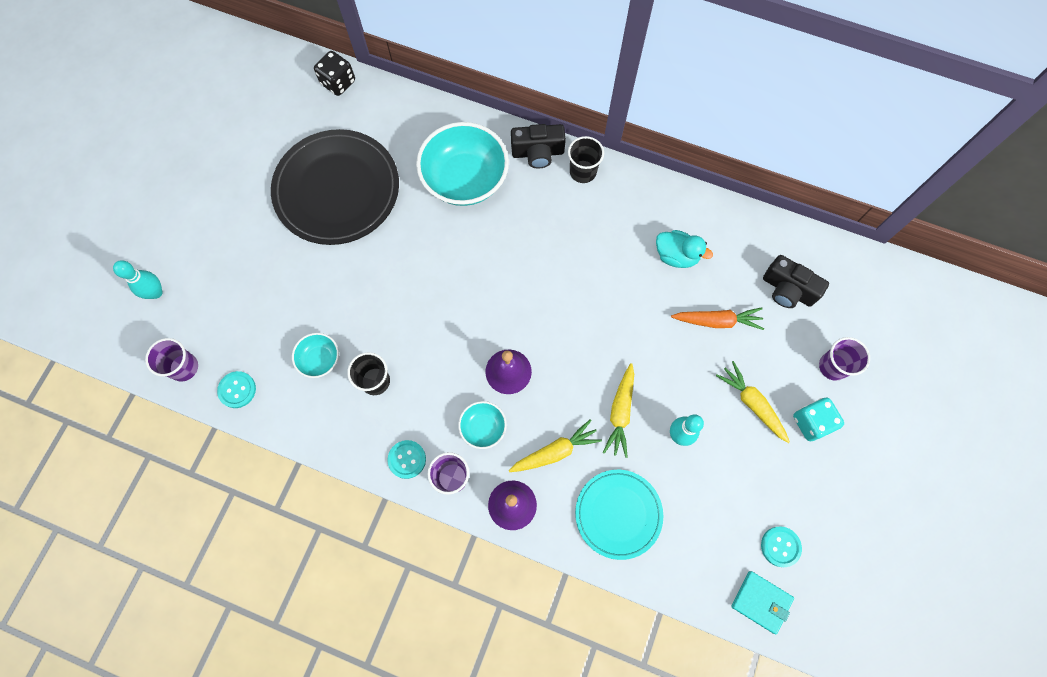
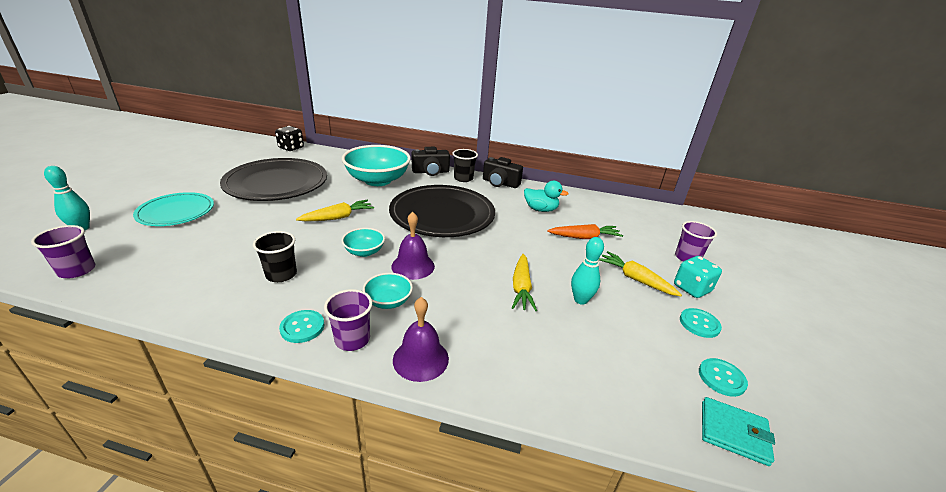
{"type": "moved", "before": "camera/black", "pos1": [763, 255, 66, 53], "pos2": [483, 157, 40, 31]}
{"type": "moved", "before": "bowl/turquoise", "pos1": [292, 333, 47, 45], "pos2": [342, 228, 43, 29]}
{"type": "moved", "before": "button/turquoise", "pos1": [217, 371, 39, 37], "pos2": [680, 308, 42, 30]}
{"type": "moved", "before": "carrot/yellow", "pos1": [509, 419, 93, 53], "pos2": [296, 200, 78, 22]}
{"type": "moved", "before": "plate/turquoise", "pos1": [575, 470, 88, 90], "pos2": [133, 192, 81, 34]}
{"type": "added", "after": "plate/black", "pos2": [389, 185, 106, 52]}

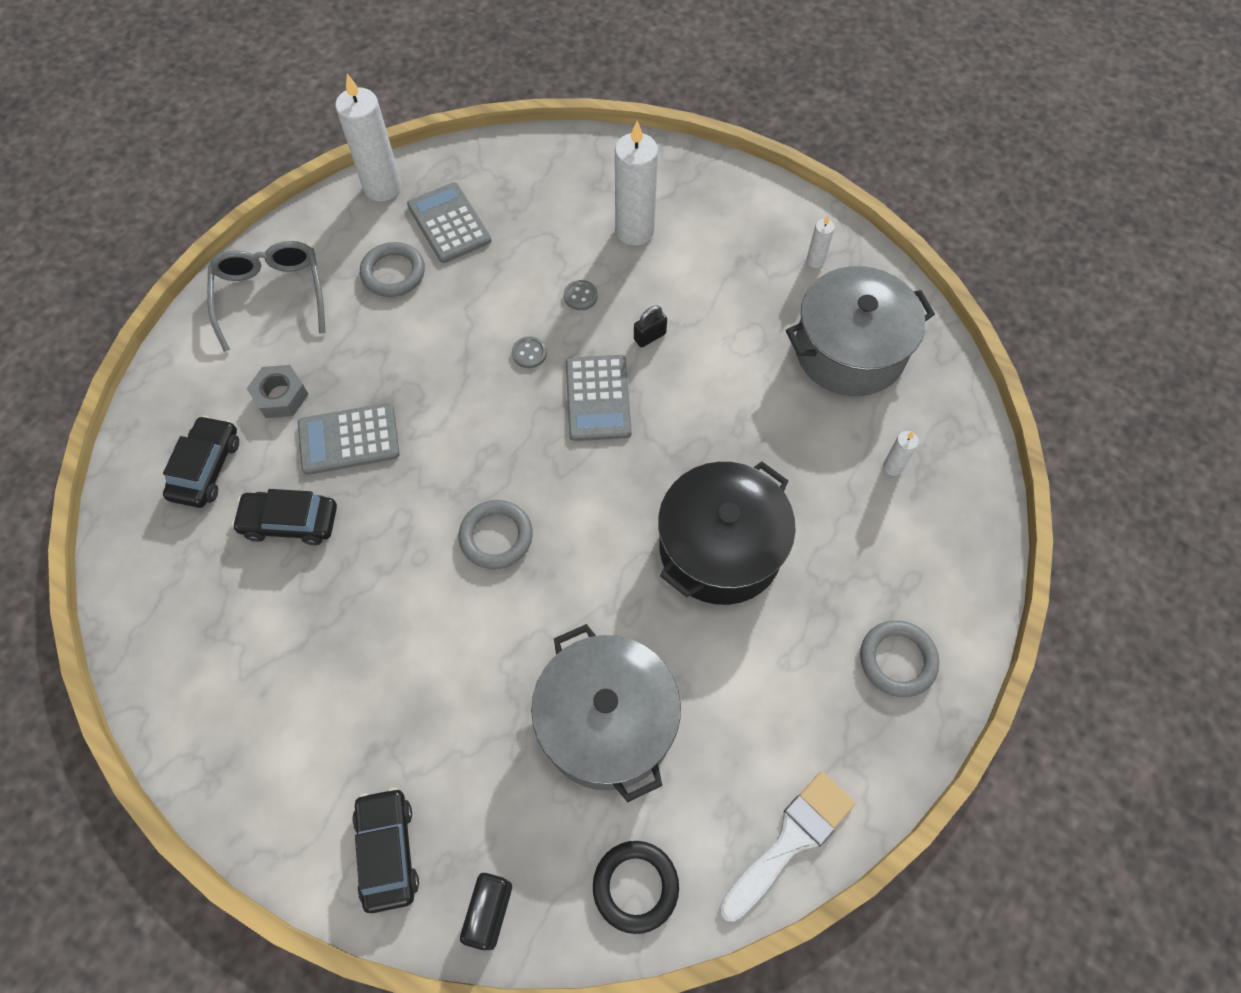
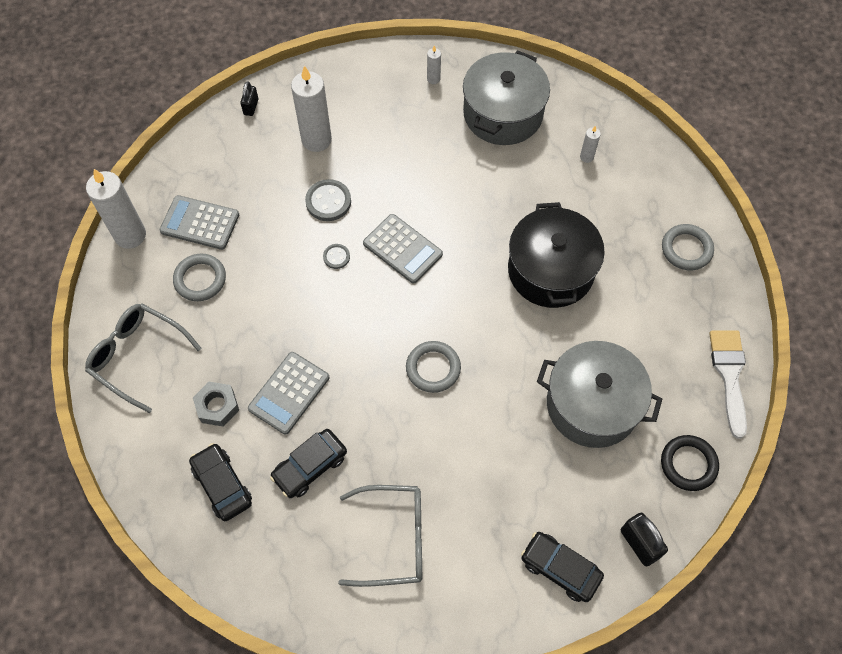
{"type": "resized", "before": "button/grey", "pos1": [564, 280, 34, 30], "pos2": [305, 179, 46, 42], "scale": 1.74}
{"type": "moved", "before": "padlock/black", "pos1": [634, 306, 33, 41], "pos2": [240, 81, 18, 35]}
{"type": "added", "after": "glasses/grey", "pos2": [338, 485, 84, 102]}

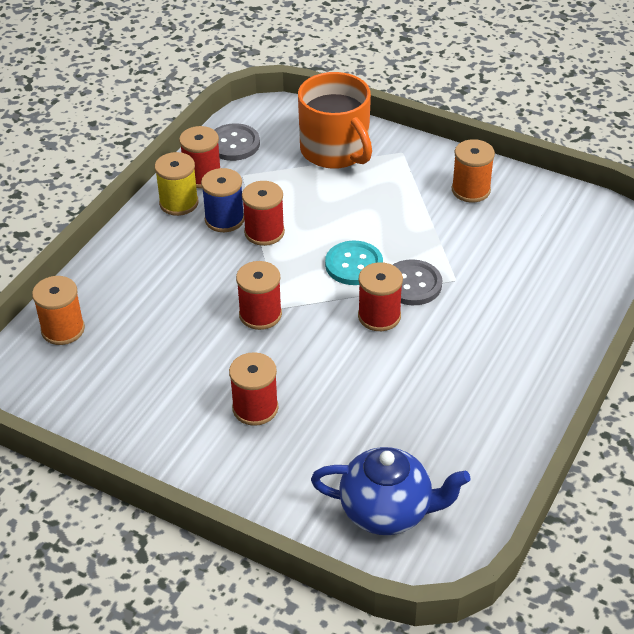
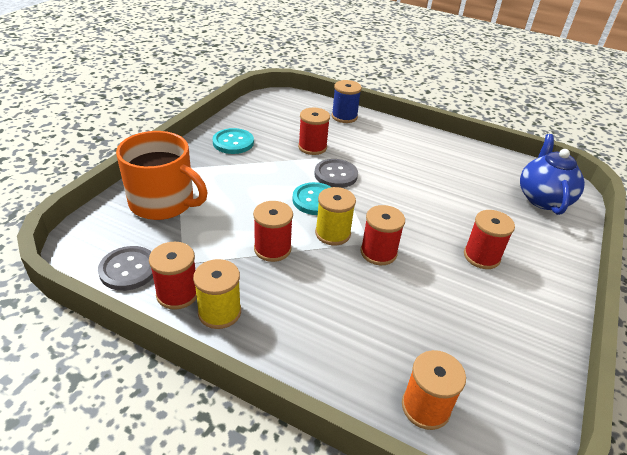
{"type": "turned", "before": "mug/orange", "pos1": [298, 72, 74, 97], "pos2": [116, 131, 91, 89], "turn": 60}
{"type": "replaced", "before": "spool/orange", "after": "button/turquoise", "pos1": [452, 139, 43, 63], "pos2": [213, 128, 41, 26]}
{"type": "moved", "before": "spool/blue", "pos1": [201, 168, 43, 64], "pos2": [332, 80, 30, 43]}
{"type": "moved", "before": "spool/red", "pos1": [358, 262, 45, 69], "pos2": [298, 108, 32, 47]}
{"type": "added", "after": "spool/yellow", "pos2": [315, 187, 41, 58]}

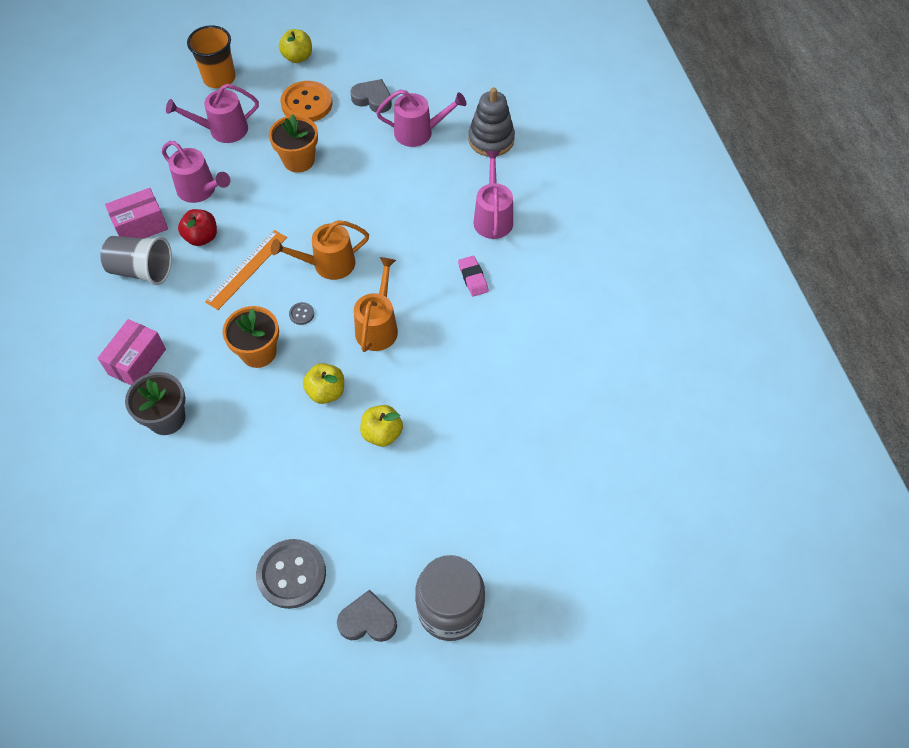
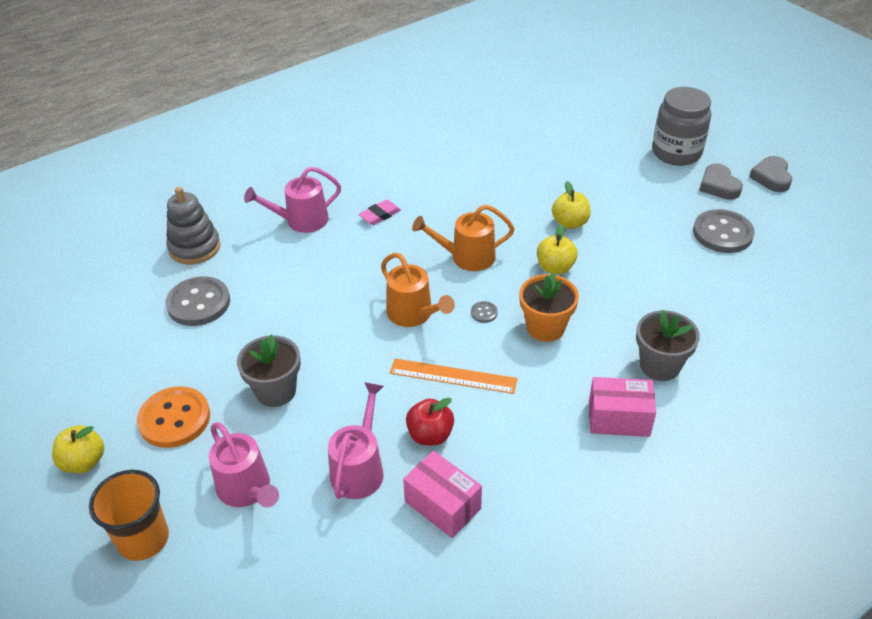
{"type": "moved", "before": "heart/grey", "pos1": [350, 79, 42, 34], "pos2": [749, 156, 43, 36]}
{"type": "replaced", "before": "watering can/pink", "after": "button/grey", "pos1": [376, 89, 91, 58], "pos2": [166, 277, 64, 49]}
{"type": "recoloured", "before": "flower pot/orange", "after": "flower pot/grey", "pos1": [269, 114, 49, 59], "pos2": [237, 334, 64, 73]}
{"type": "removed", "before": "cup/grey", "pos1": [100, 236, 72, 49]}

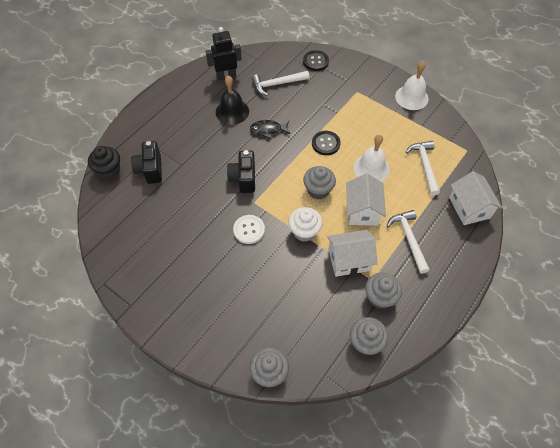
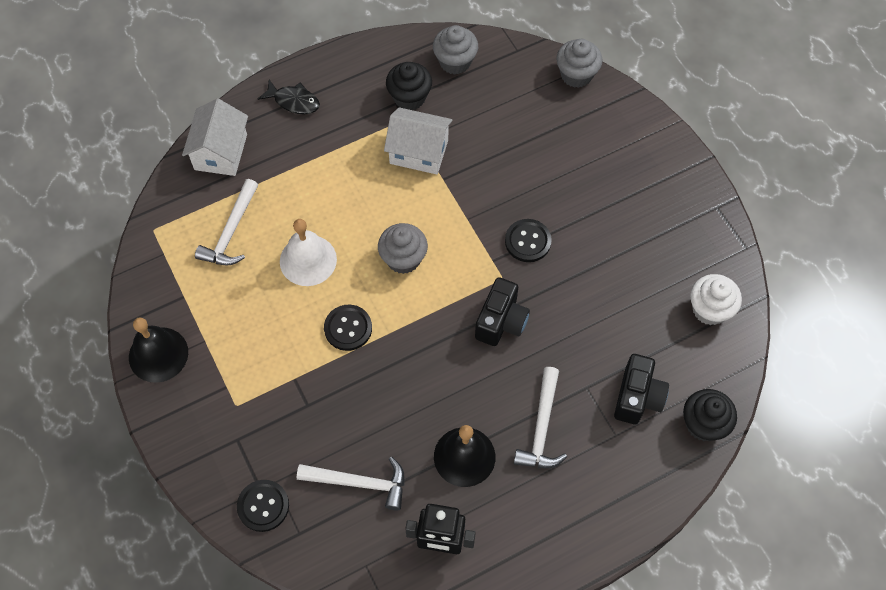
{"type": "recoloured", "before": "bell/white", "after": "bell/black", "pos1": [395, 61, 33, 49], "pos2": [129, 317, 59, 66]}
{"type": "moved", "before": "fish/black", "pos1": [250, 120, 40, 19], "pos2": [258, 80, 62, 35]}
{"type": "removed", "before": "house/white", "pos1": [346, 173, 40, 53]}
{"type": "moved", "before": "cupcake/white", "pos1": [289, 207, 34, 35], "pos2": [690, 274, 52, 51]}
{"type": "moved", "before": "hammer/white", "pos1": [387, 210, 43, 64], "pos2": [514, 367, 53, 101]}
{"type": "recoloured", "before": "button/white", "after": "button/black", "pos1": [233, 215, 32, 29], "pos2": [505, 219, 47, 43]}
{"type": "recoloured", "before": "cupcake/grey", "after": "cupcake/black", "pos1": [365, 272, 37, 37], "pos2": [386, 62, 46, 48]}

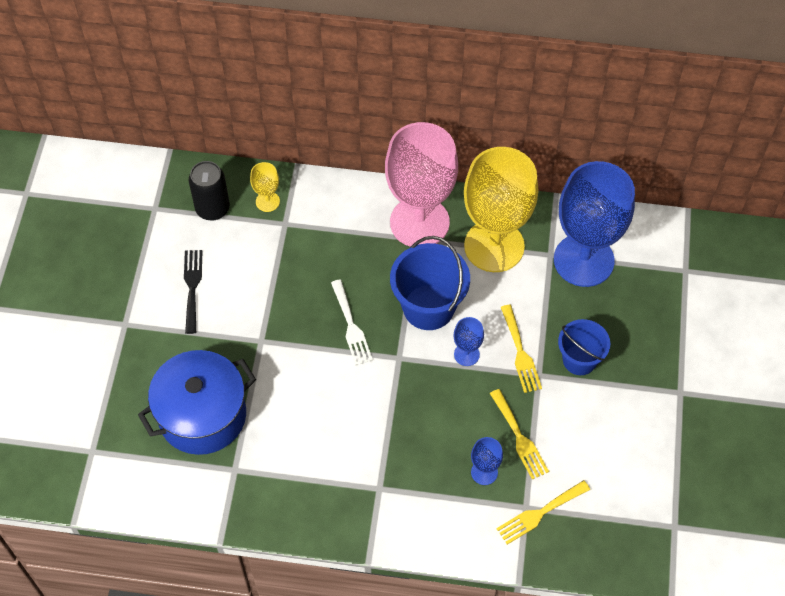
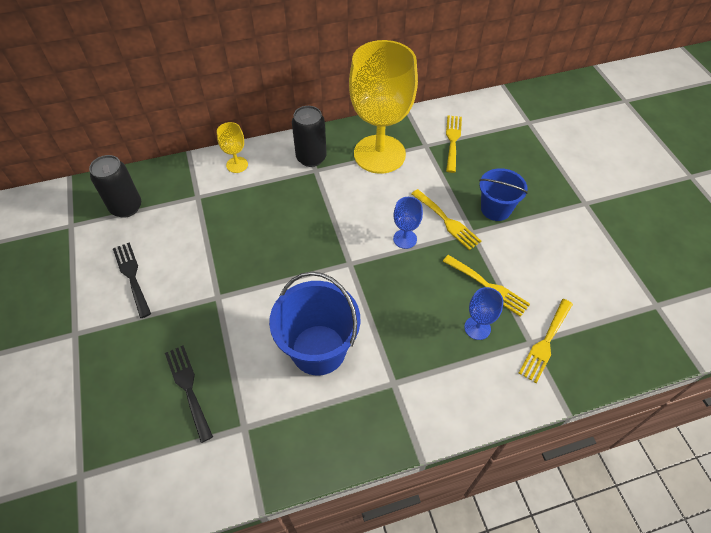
{"type": "replaced", "before": "goblet/pink", "after": "can/black", "pos1": [385, 122, 73, 125], "pos2": [292, 106, 35, 61]}
{"type": "replaced", "before": "goblet/blue", "after": "fork/yellow", "pos1": [554, 161, 81, 126], "pos2": [446, 116, 16, 57]}
{"type": "moved", "before": "goblet/yellow", "pos1": [250, 162, 30, 50], "pos2": [217, 122, 31, 51]}
{"type": "moved", "before": "bucket/blue", "pos1": [390, 236, 80, 94], "pos2": [269, 272, 91, 104]}
{"type": "removed", "before": "fork/white", "pos1": [331, 280, 42, 86]}
{"type": "replaced", "before": "pot/blue", "after": "fork/black", "pos1": [138, 350, 118, 105], "pos2": [165, 346, 48, 97]}

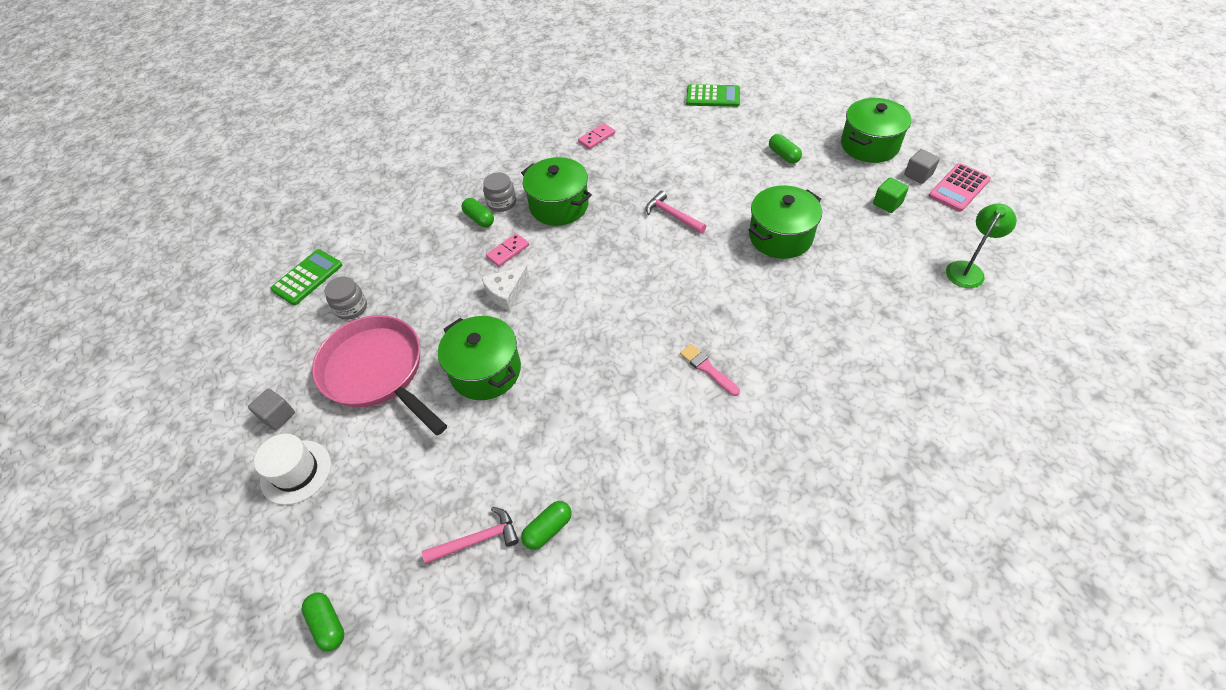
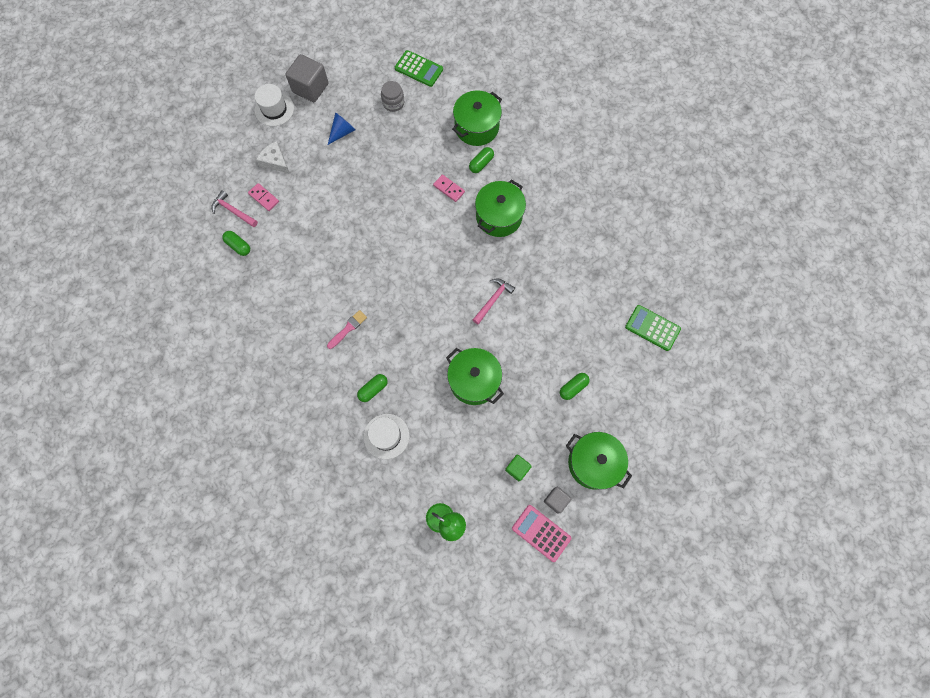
{"type": "turned", "before": "calculator/green", "pos1": [686, 84, 54, 23], "pos2": [625, 305, 56, 46], "turn": 120}
{"type": "moved", "before": "domino/pink", "pos1": [578, 123, 37, 26], "pos2": [248, 183, 31, 28]}
{"type": "removed", "before": "jar/grey", "pos1": [483, 172, 33, 40]}
{"type": "moved", "before": "cheese/white", "pos1": [481, 266, 48, 44], "pos2": [256, 141, 34, 33]}
{"type": "replaced", "before": "pan/pink", "after": "cone/blue", "pos1": [312, 315, 135, 120], "pos2": [328, 112, 28, 33]}
{"type": "moved", "before": "pot/green", "pos1": [438, 316, 83, 84], "pos2": [452, 90, 50, 56]}
{"type": "resized", "before": "cube/grey", "pos1": [248, 389, 47, 42], "pos2": [285, 54, 43, 48], "scale": 1.78}
{"type": "turned", "before": "hammer/pink", "pos1": [422, 507, 97, 57], "pos2": [211, 190, 47, 37], "turn": 150}
{"type": "moved", "before": "capsule/green", "pos1": [301, 592, 43, 59], "pos2": [357, 374, 31, 28]}
{"type": "added", "after": "hat/white", "pos2": [364, 414, 45, 45]}

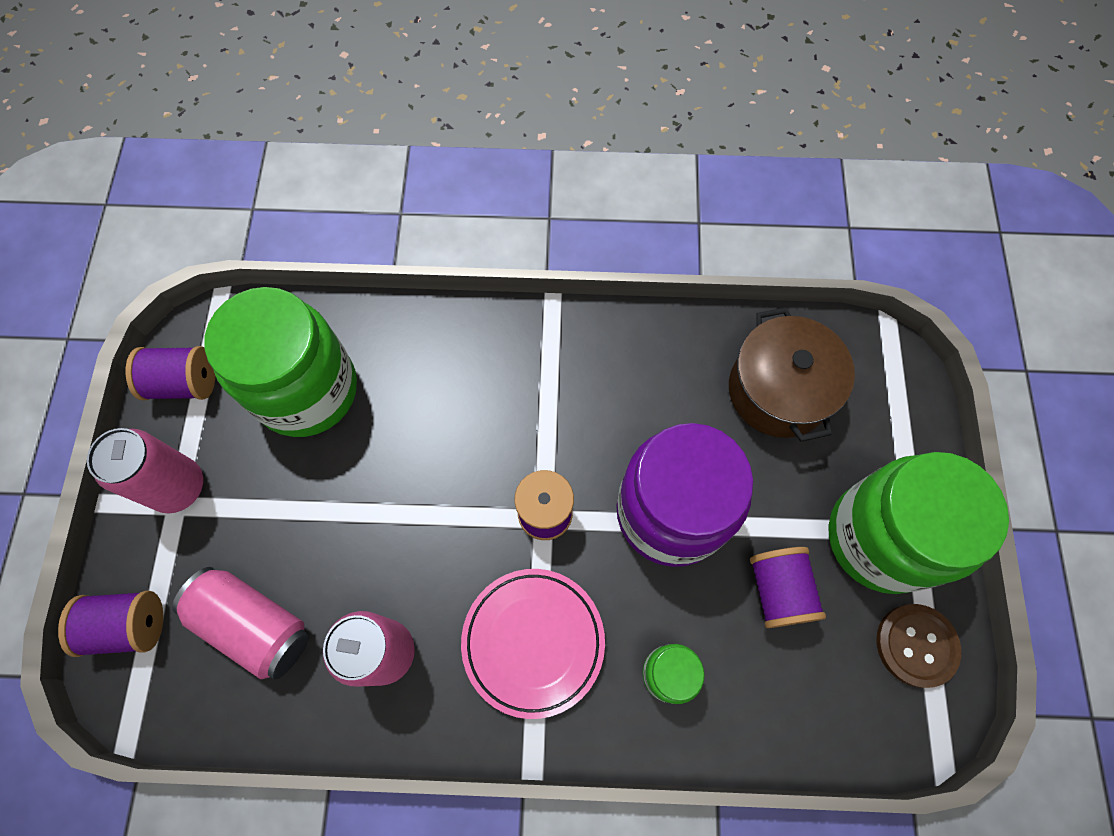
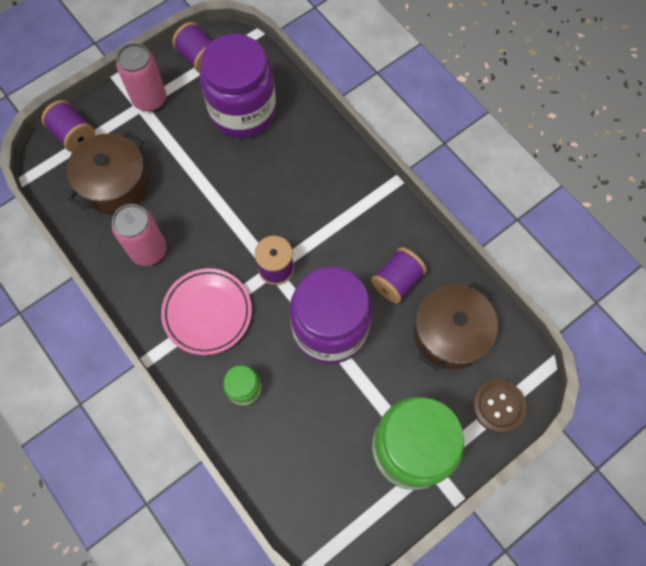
{"type": "recoloured", "before": "jar/green", "after": "jar/purple", "pos1": [204, 287, 153, 150], "pos2": [200, 34, 76, 104]}
{"type": "moved", "before": "spool/purple", "pos1": [750, 547, 76, 81], "pos2": [371, 247, 56, 56]}
{"type": "replaced", "before": "can/pink", "after": "pot/brown", "pos1": [172, 567, 137, 112], "pos2": [67, 131, 82, 83]}
{"type": "moved", "before": "button/brown", "pos1": [876, 604, 85, 84], "pos2": [473, 380, 54, 53]}

